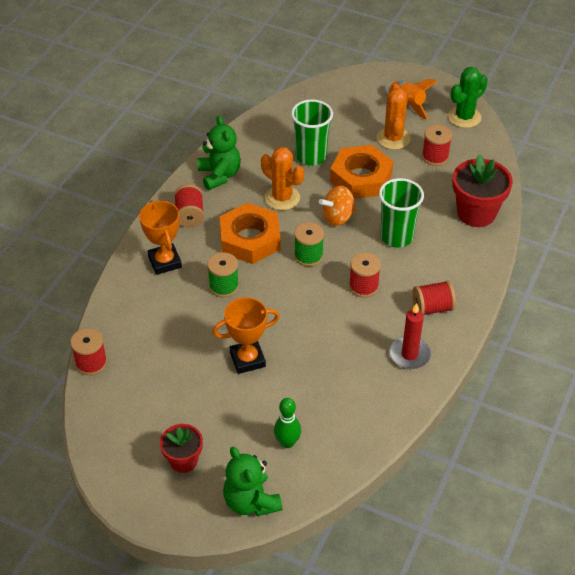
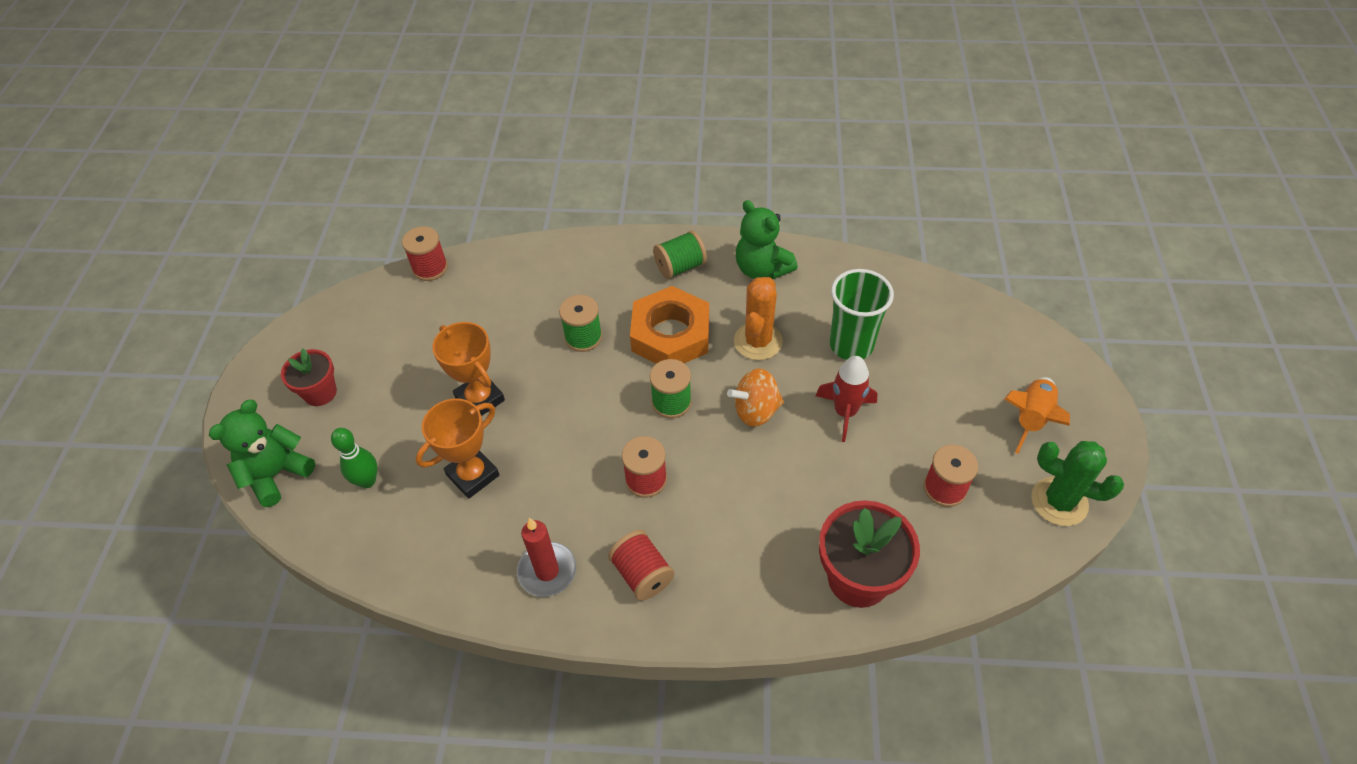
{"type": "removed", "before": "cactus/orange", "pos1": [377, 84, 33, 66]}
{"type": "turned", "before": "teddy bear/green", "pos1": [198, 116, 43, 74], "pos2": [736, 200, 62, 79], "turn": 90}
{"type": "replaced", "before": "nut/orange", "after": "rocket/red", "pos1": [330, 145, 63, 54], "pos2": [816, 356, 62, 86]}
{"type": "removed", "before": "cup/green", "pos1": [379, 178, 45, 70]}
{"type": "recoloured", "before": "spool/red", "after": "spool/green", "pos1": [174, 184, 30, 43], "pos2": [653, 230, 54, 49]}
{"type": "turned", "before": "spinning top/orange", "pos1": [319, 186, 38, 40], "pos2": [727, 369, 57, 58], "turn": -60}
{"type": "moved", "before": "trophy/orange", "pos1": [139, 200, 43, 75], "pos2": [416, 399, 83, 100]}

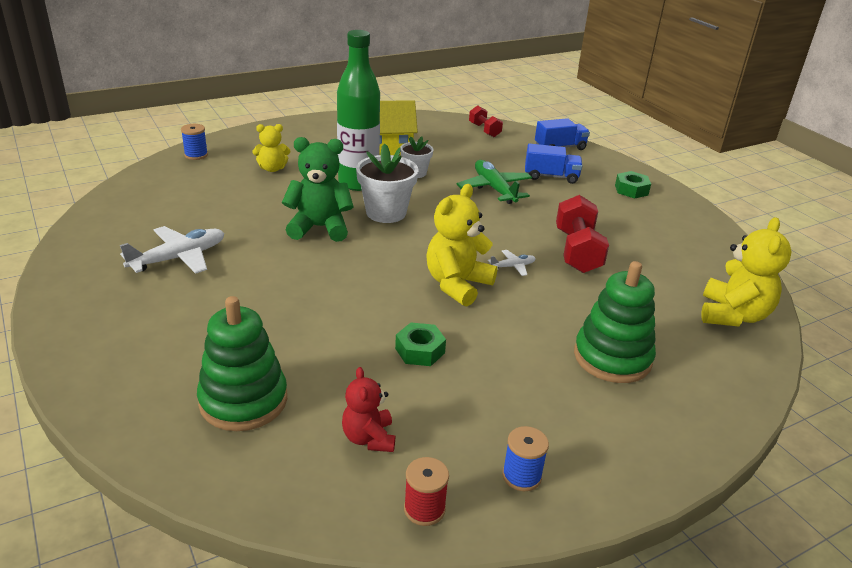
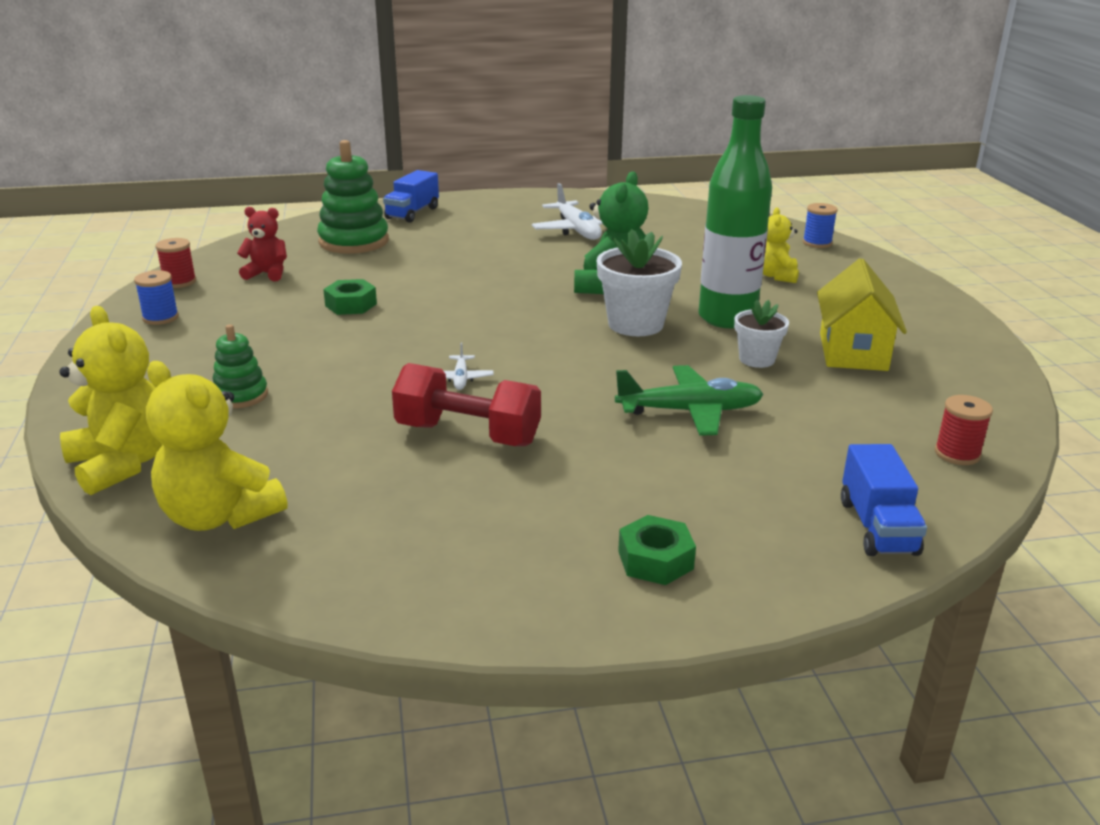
{"type": "replaced", "before": "dumbbell/red", "after": "spool/red", "pos1": [469, 105, 34, 32], "pos2": [935, 395, 58, 70]}
{"type": "moved", "before": "truck/blue", "pos1": [525, 144, 57, 40], "pos2": [383, 170, 56, 53]}
{"type": "moved", "before": "teddy bear/yellow", "pos1": [426, 184, 72, 123], "pos2": [59, 306, 103, 189]}
{"type": "resized", "before": "stacking toy/green", "pos1": [574, 261, 82, 122], "pos2": [213, 324, 55, 84], "scale": 0.56}

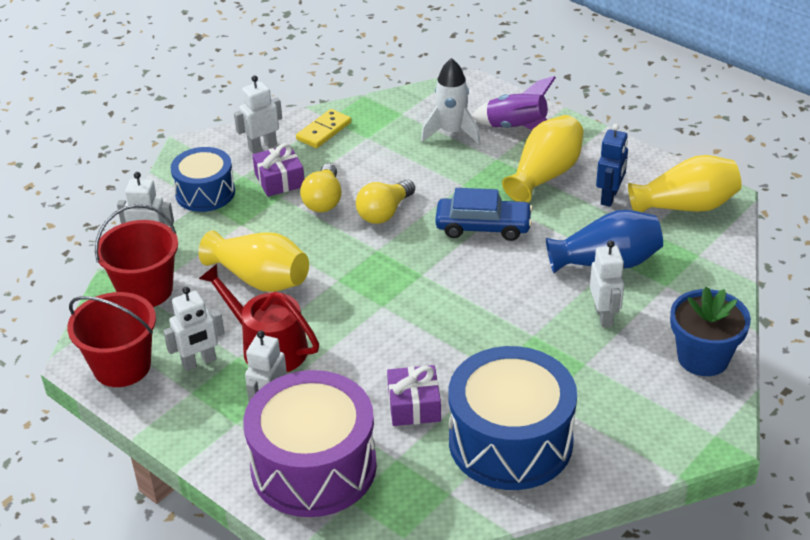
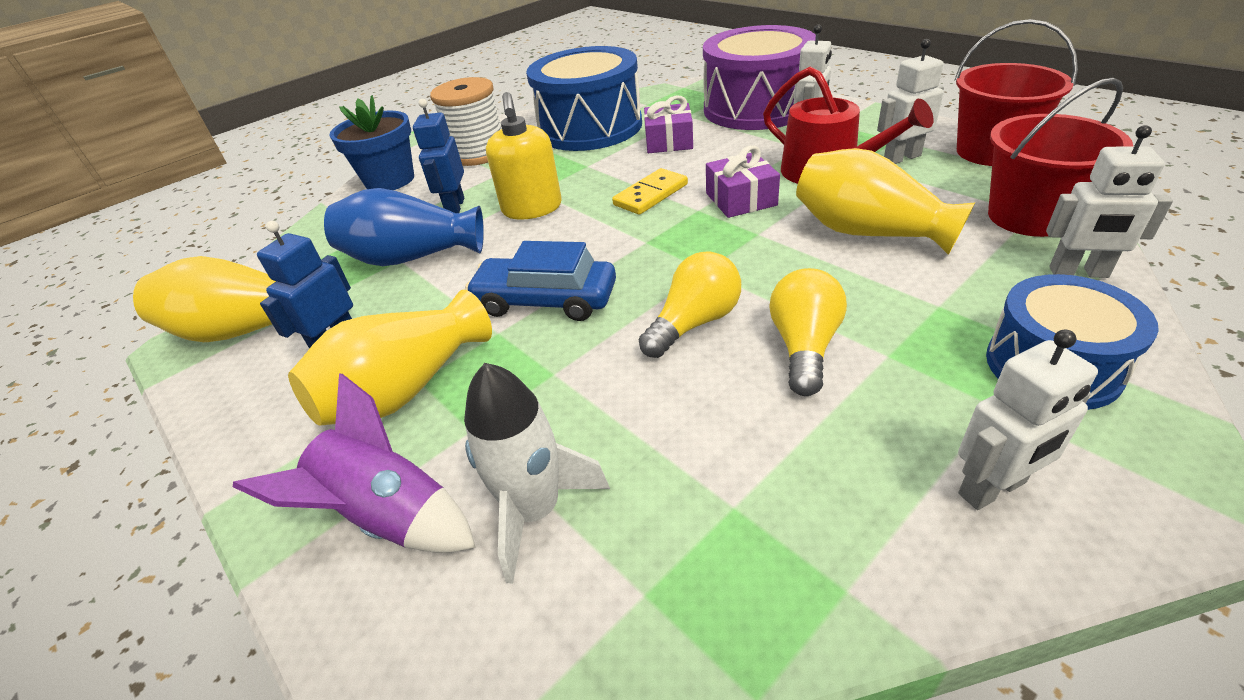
{"type": "moved", "before": "domino/yellow", "pos1": [296, 109, 55, 39], "pos2": [612, 168, 76, 47]}
{"type": "moved", "before": "gift/purple", "pos1": [252, 143, 52, 54], "pos2": [706, 145, 74, 73]}
{"type": "recoloured", "before": "robot/white", "after": "robot/blue", "pos1": [590, 240, 34, 88], "pos2": [413, 99, 51, 114]}
{"type": "added", "after": "spool/white", "pos2": [430, 77, 72, 89]}
{"type": "added", "after": "soap dispenser/yellow", "pos2": [486, 92, 76, 128]}

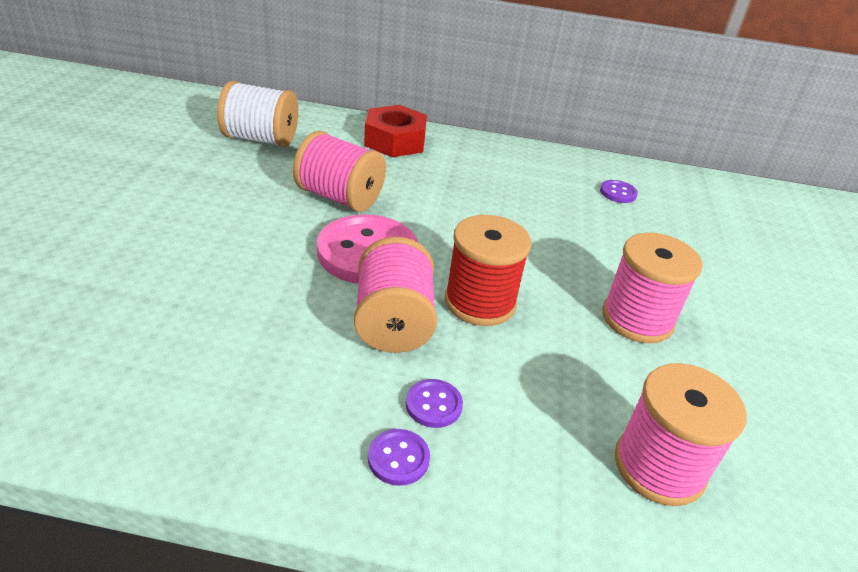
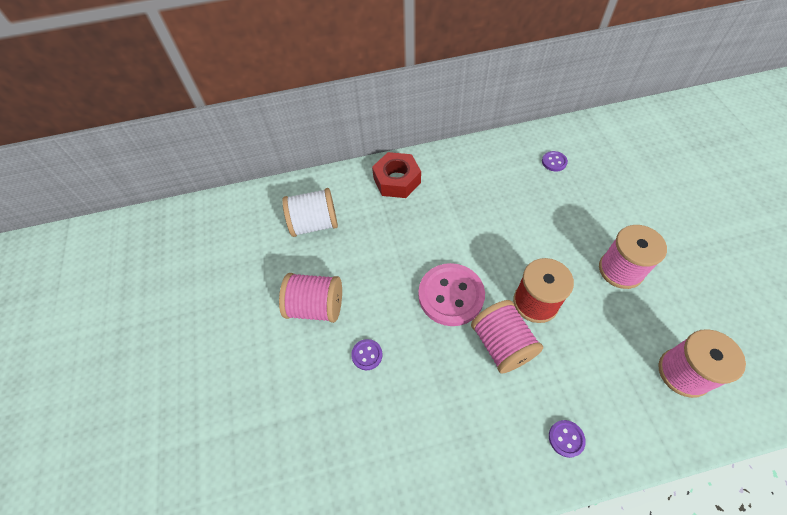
{"type": "moved", "before": "spool/pink", "pos1": [293, 131, 93, 81], "pos2": [279, 273, 63, 50]}
{"type": "moved", "before": "button/purple", "pos1": [406, 379, 57, 49], "pos2": [351, 339, 32, 31]}

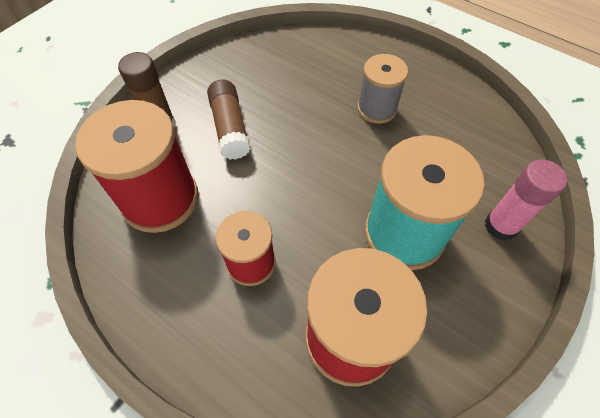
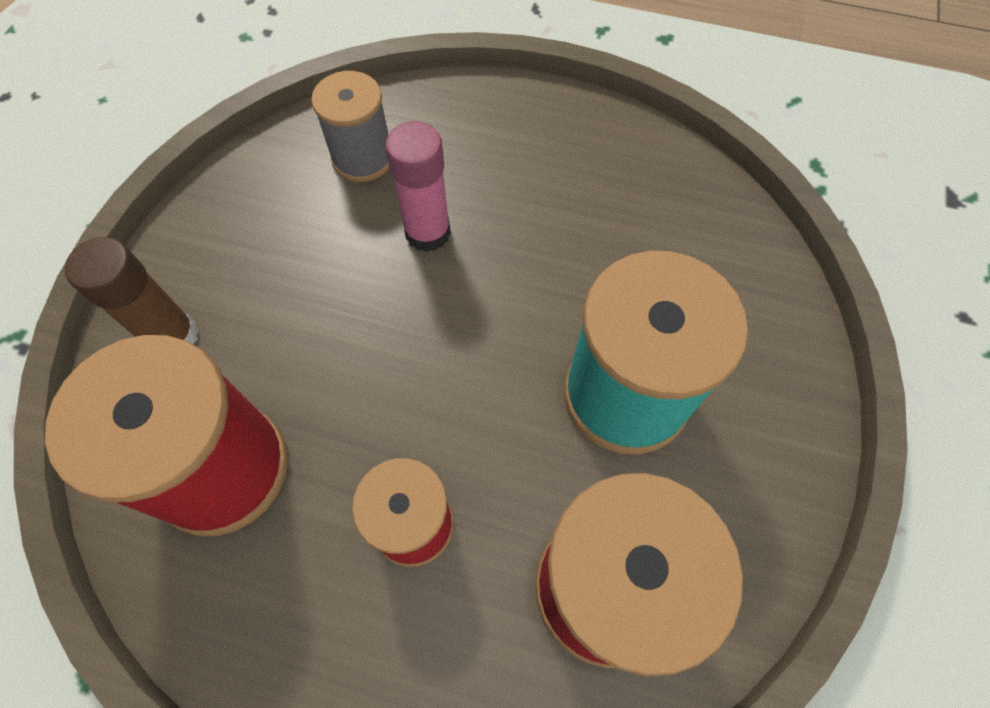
{"type": "moved", "before": "spool/grey", "pos1": [357, 54, 51, 70], "pos2": [311, 71, 78, 111]}
{"type": "removed", "before": "glue stick/brown", "pos1": [207, 80, 44, 80]}
{"type": "moved", "before": "glue stick/pink", "pos1": [485, 160, 82, 81], "pos2": [385, 121, 66, 131]}

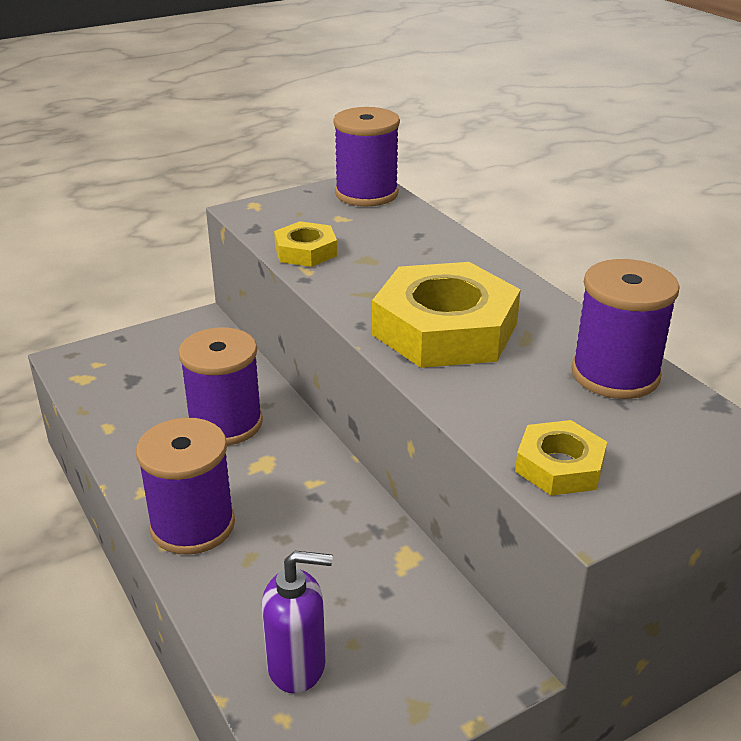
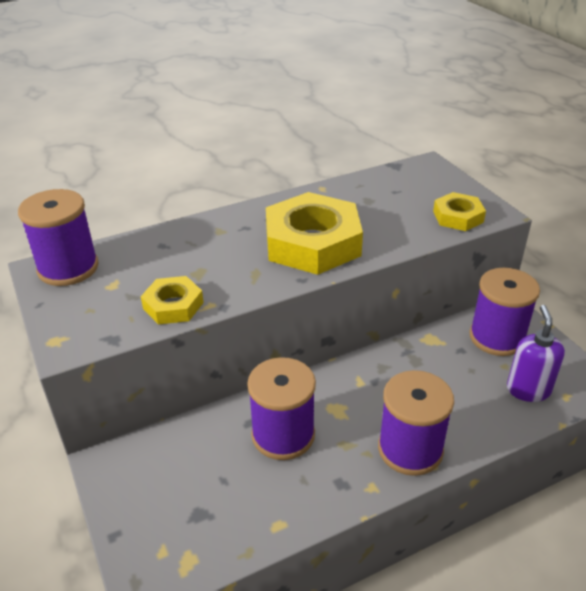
{"type": "moved", "before": "spool/purple", "pos1": [571, 259, 109, 140], "pos2": [469, 268, 71, 88]}

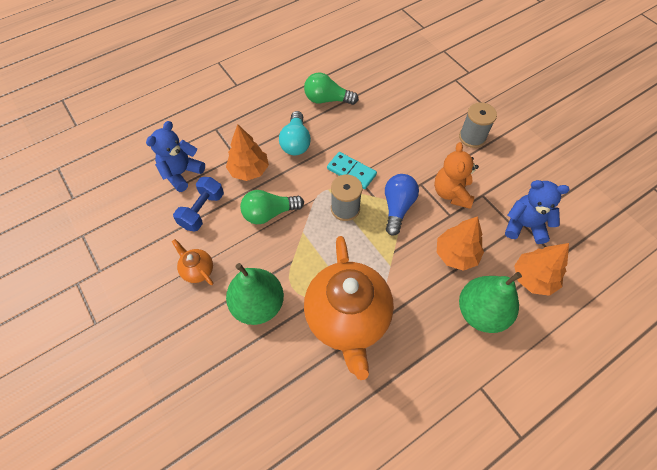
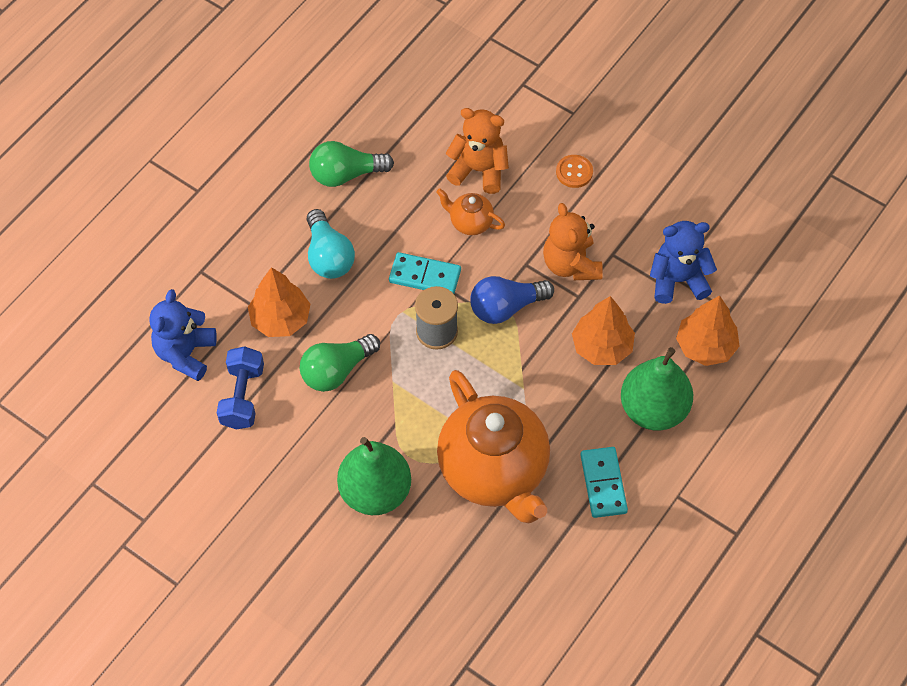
{"type": "replaced", "before": "spool/grey", "after": "button/orange", "pos1": [459, 102, 38, 46], "pos2": [556, 155, 37, 33]}
{"type": "turned", "before": "light bulb/blue", "pos1": [385, 174, 34, 62], "pos2": [470, 276, 84, 48], "turn": -105}
{"type": "moved", "before": "teapot/orange", "pos1": [172, 239, 41, 46], "pos2": [436, 188, 69, 47]}
{"type": "added", "after": "teddy bear/orange", "pos2": [445, 108, 64, 86]}
{"type": "added", "after": "domino/turquoise", "pos2": [580, 447, 48, 71]}

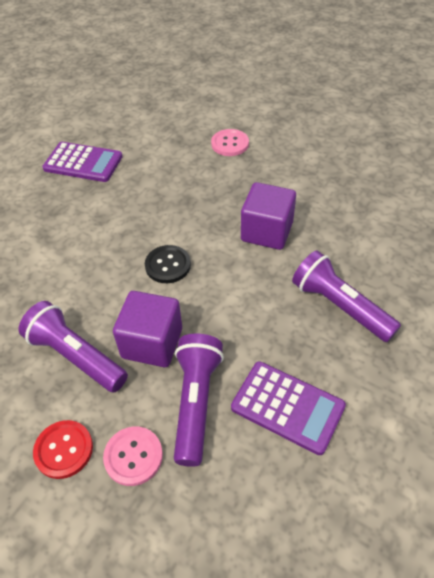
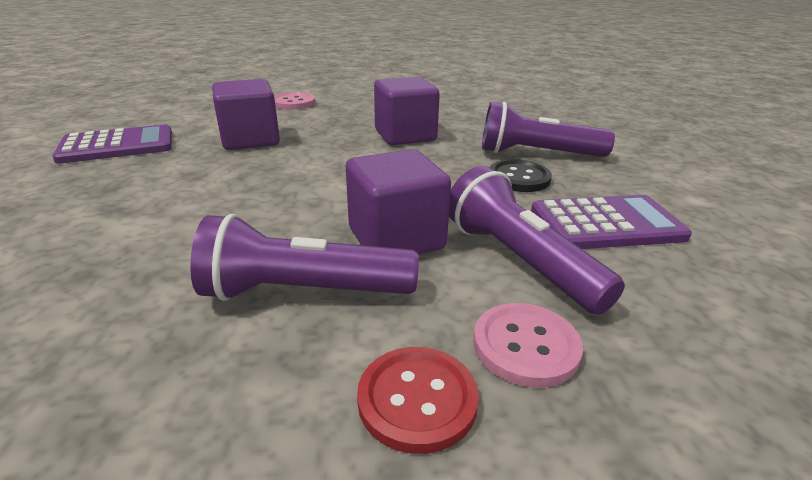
{"type": "moved", "before": "button/black", "pos1": [145, 245, 46, 38], "pos2": [490, 160, 62, 32]}
{"type": "added", "after": "cube/purple", "pos2": [212, 79, 68, 71]}

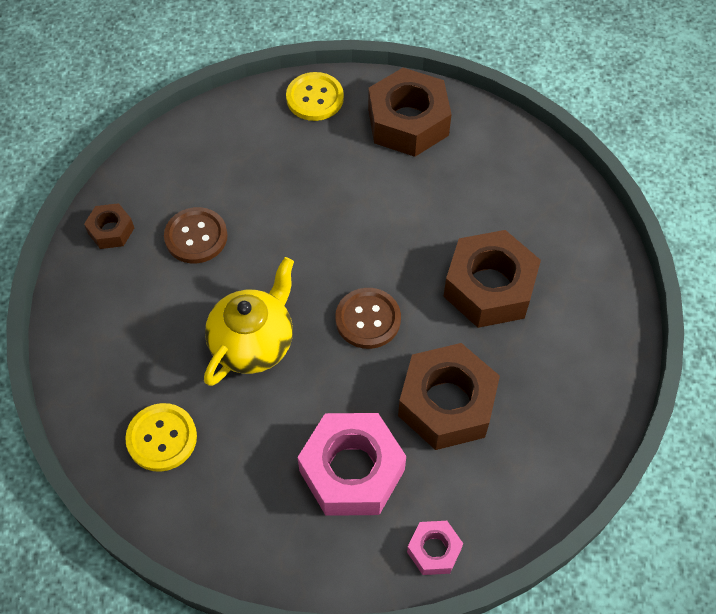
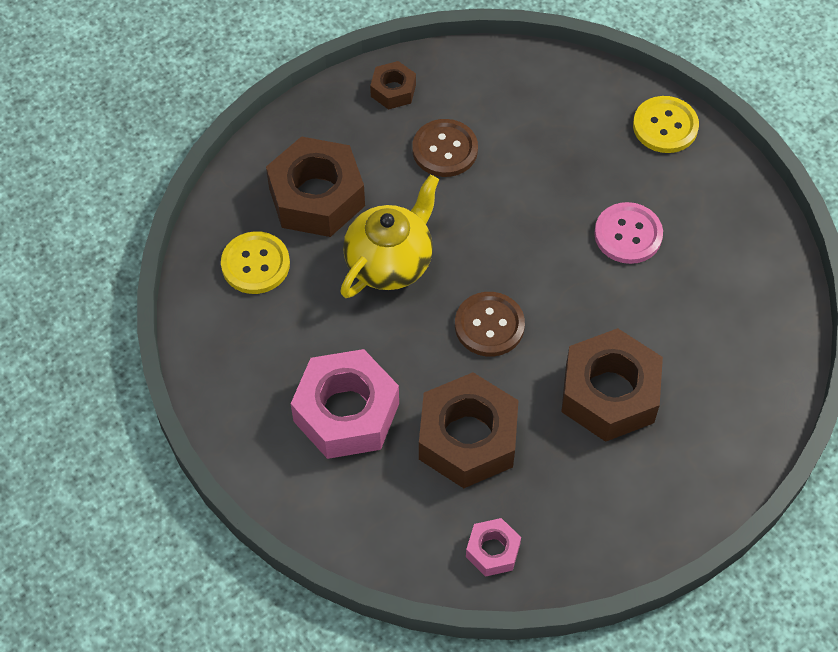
{"type": "moved", "before": "nut/brown", "pos1": [368, 68, 84, 89], "pos2": [266, 136, 99, 101]}
{"type": "turned", "before": "teapot/yellow", "pos1": [204, 257, 90, 129], "pos2": [340, 174, 99, 124], "turn": -45}
{"type": "moved", "before": "nut/pink", "pos1": [407, 521, 56, 54], "pos2": [466, 518, 55, 59]}
{"type": "added", "after": "button/pink", "pos2": [594, 202, 69, 62]}

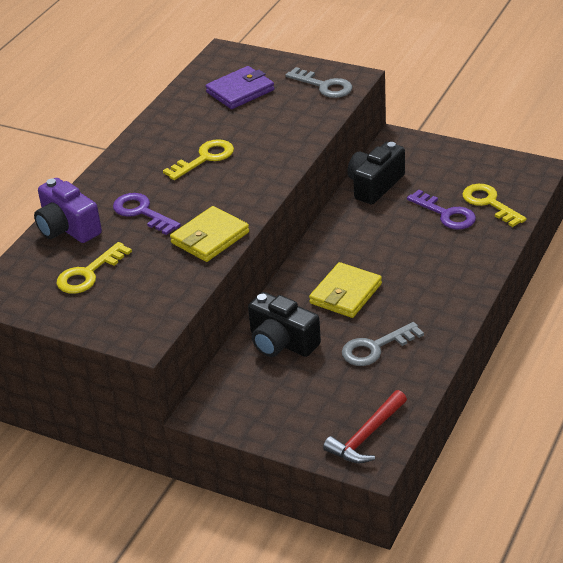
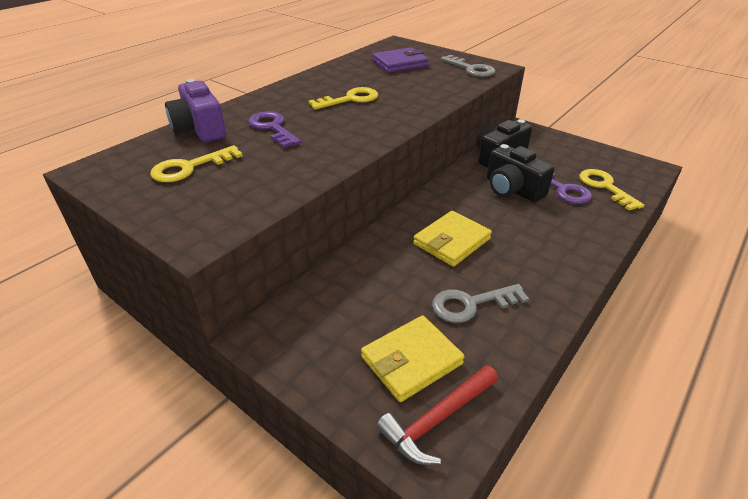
{"type": "moved", "before": "wallet/yellow", "pos1": [170, 206, 79, 56], "pos2": [361, 315, 104, 87]}
{"type": "moved", "before": "camera/black", "pos1": [248, 292, 73, 65], "pos2": [487, 144, 67, 59]}

